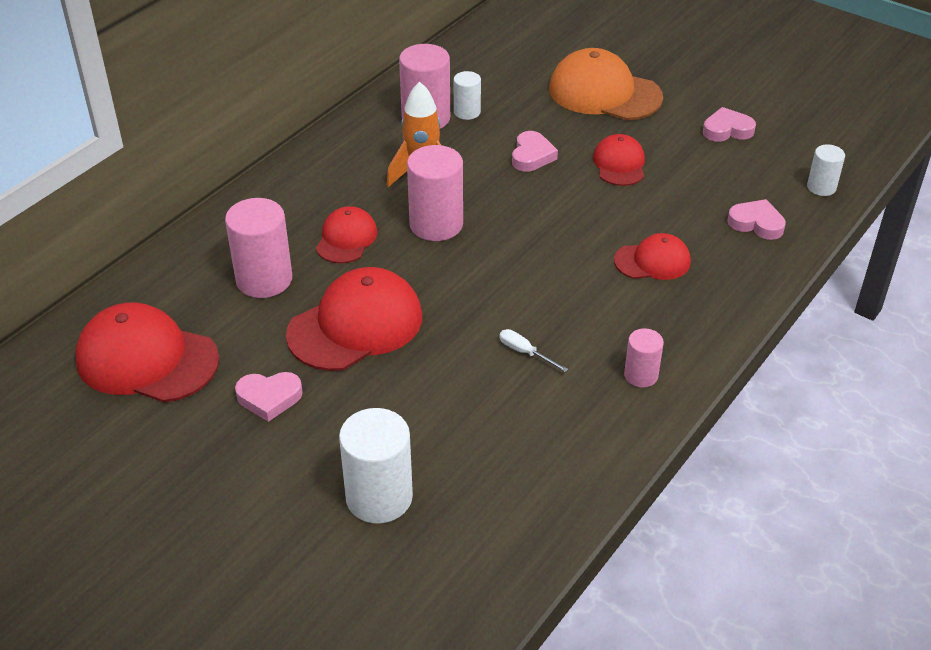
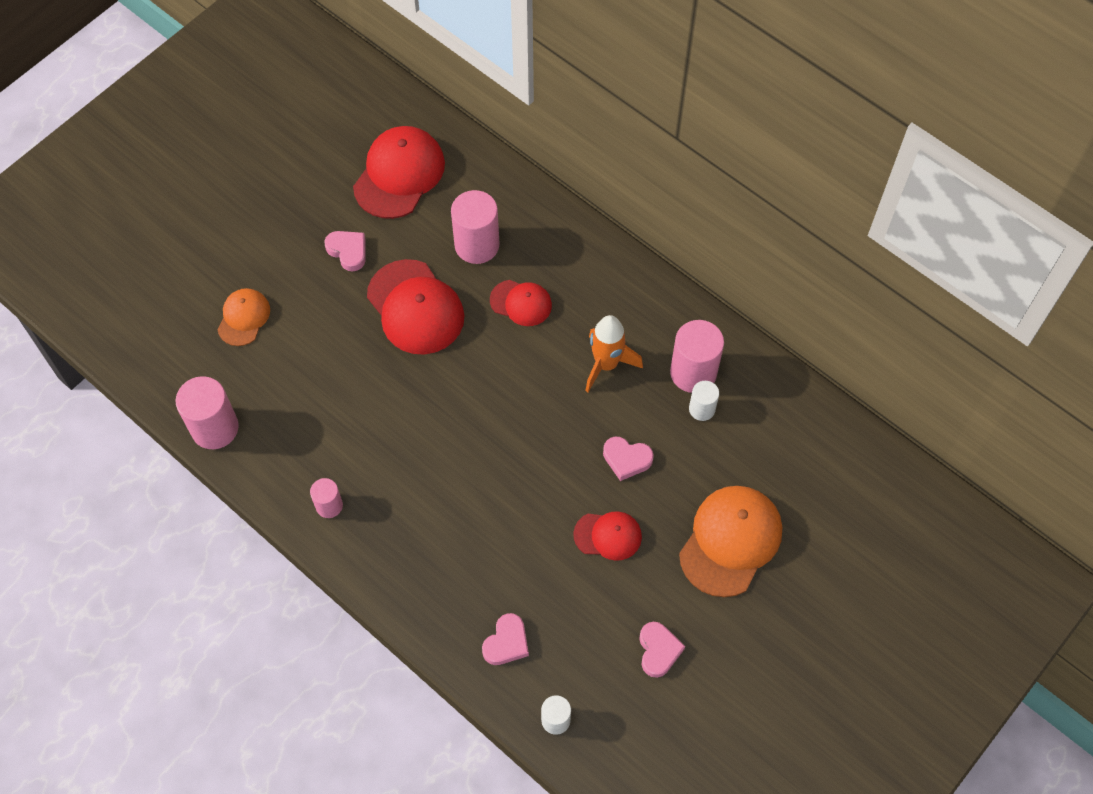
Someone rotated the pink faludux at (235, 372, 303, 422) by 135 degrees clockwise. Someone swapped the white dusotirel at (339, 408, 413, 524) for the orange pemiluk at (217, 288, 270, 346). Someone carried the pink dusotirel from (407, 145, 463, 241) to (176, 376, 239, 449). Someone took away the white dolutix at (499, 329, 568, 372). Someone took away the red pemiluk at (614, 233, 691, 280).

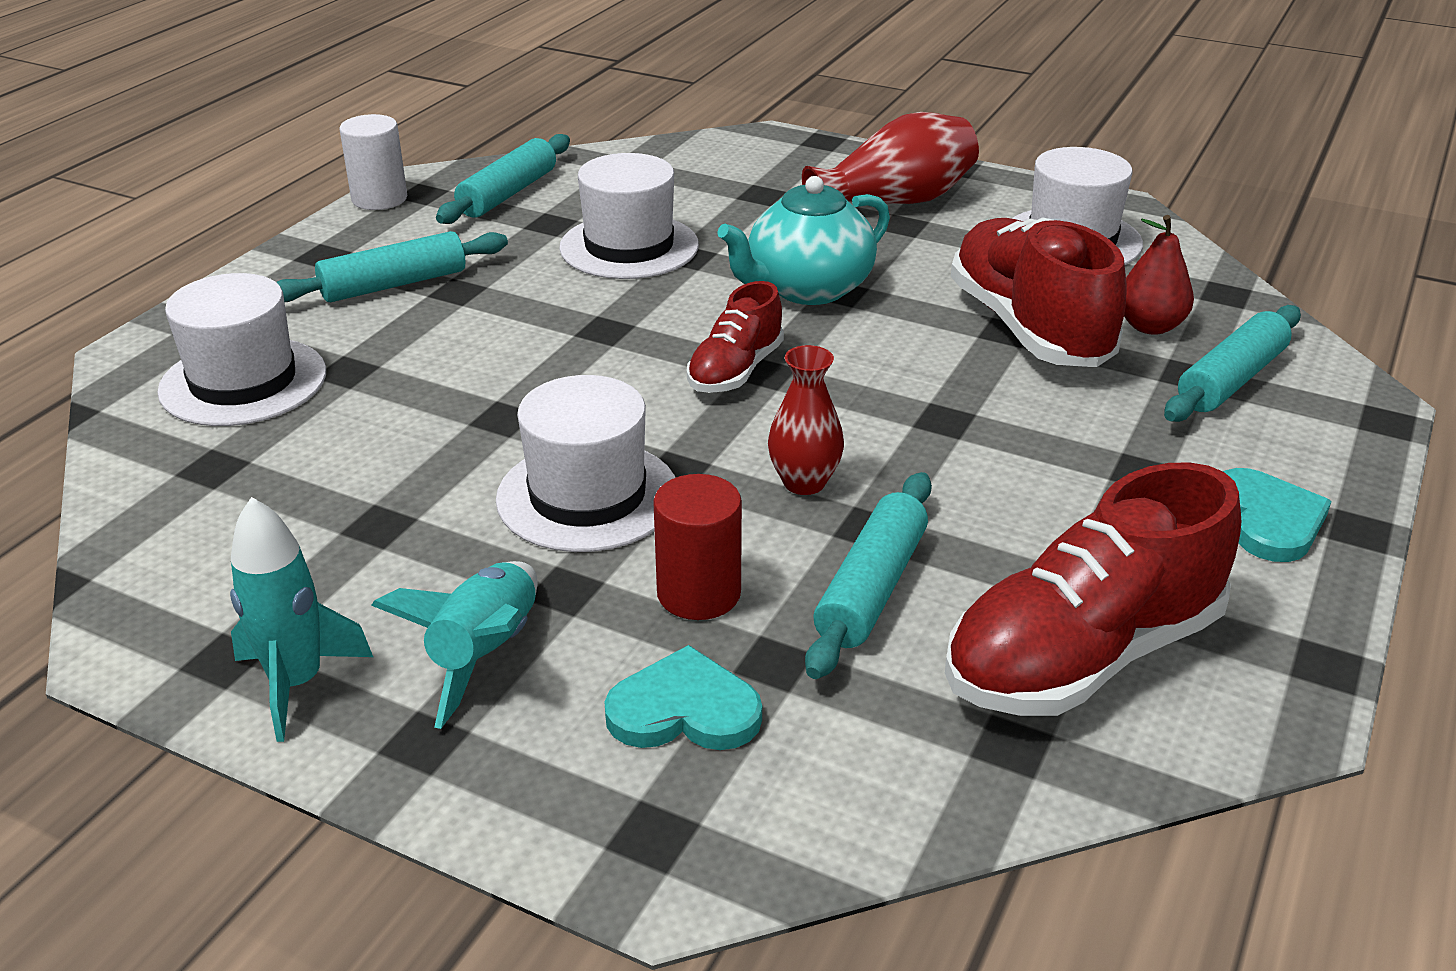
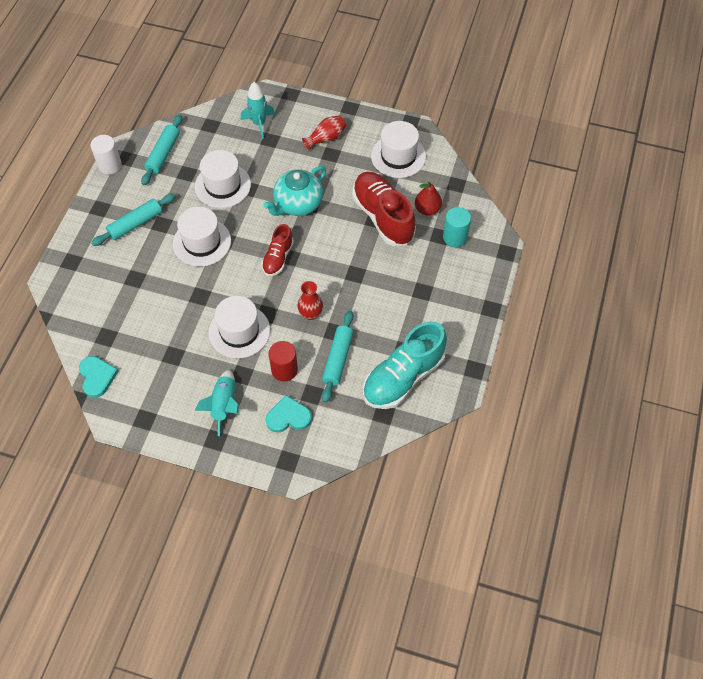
Someone carried the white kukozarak from (157, 273, 326, 426) to (173, 207, 231, 267). Someone carried the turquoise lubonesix from (230, 497, 373, 742) to (241, 82, 275, 139). Someone scaled the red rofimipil at (802, 112, 979, 204) by 0.62. Someone repainted the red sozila at (945, 463, 1241, 716), which became the turquoise sozila at (363, 321, 447, 409). Someone swapped the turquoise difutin at (1164, 305, 1301, 422) for the turquoise dusotirel at (443, 207, 471, 247). Someone carried the turquoise faludux from (1223, 468, 1331, 562) to (79, 356, 118, 398).

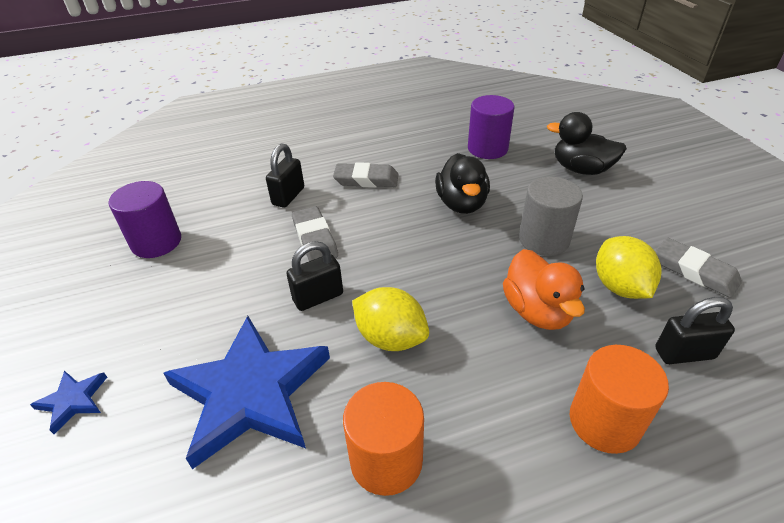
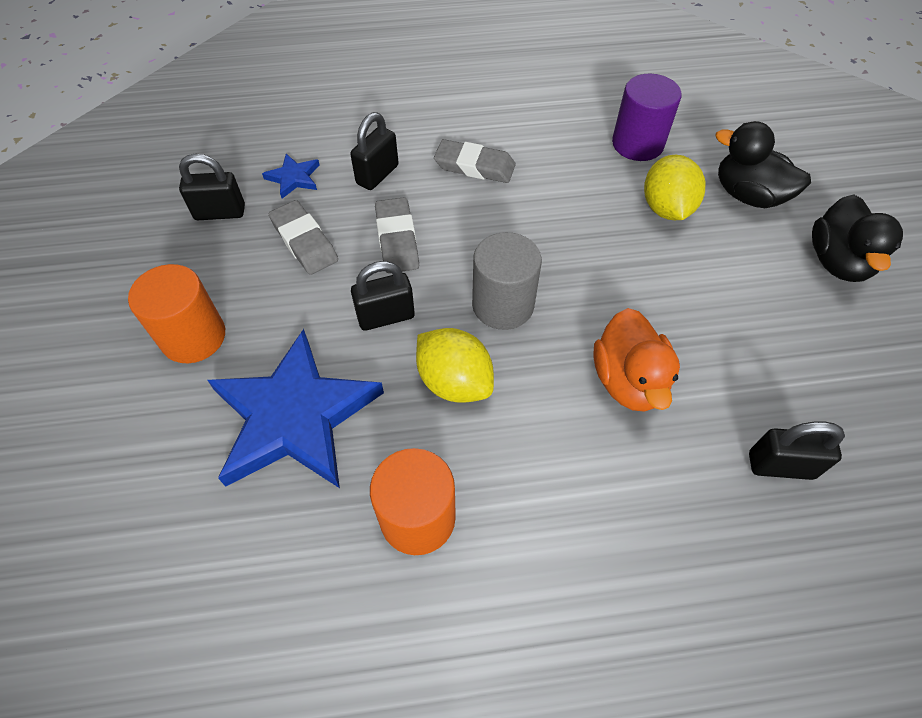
Someone carried the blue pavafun from (30, 371, 107, 434) to (262, 154, 320, 199). Someone swapped the purple dusotirel at (109, 181, 181, 258) for the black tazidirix at (179, 153, 245, 220). Someone carried the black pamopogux from (435, 153, 490, 214) to (812, 194, 903, 282). Someone carried the grey dusotirel from (519, 177, 583, 256) to (472, 232, 542, 330). Someone carried the orange dusotirel from (570, 345, 669, 454) to (128, 264, 225, 363). Someone carried the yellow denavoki from (596, 236, 662, 299) to (644, 155, 706, 220). Someone carried the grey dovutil from (655, 238, 742, 298) to (269, 200, 338, 275).

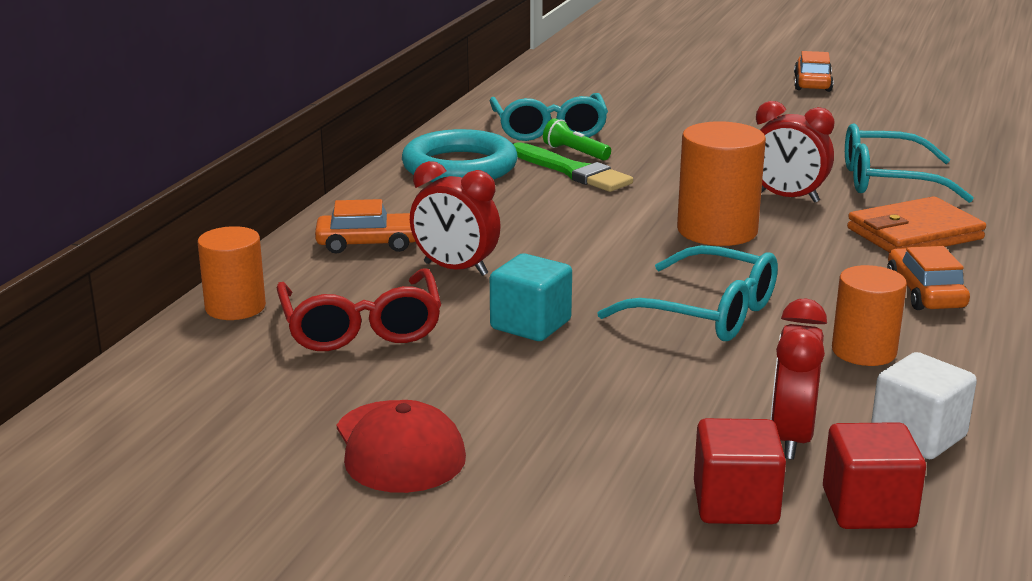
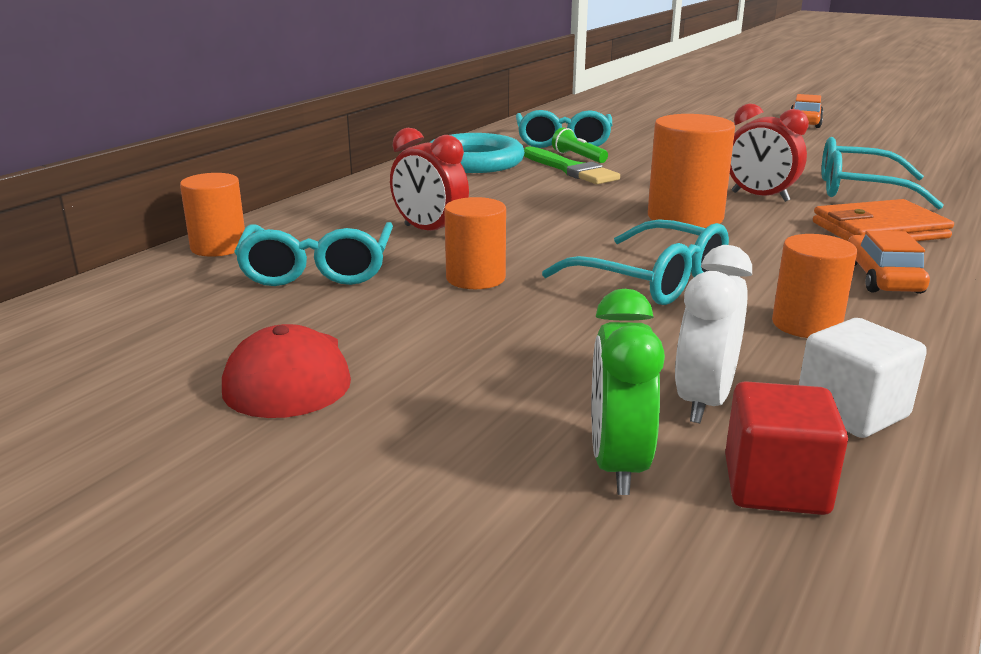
Someone repainted the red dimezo at (276, 268, 441, 351), which became the turquoise dimezo at (234, 222, 393, 286). Someone took away the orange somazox at (315, 199, 416, 254). Someone swapped the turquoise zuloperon at (490, 253, 572, 341) for the orange dusotirel at (444, 197, 506, 289). Someone swapped the red zuloperon at (694, 418, 786, 524) for the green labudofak at (592, 289, 665, 495). Someone repainted the red labudofak at (771, 298, 827, 460), which became the white labudofak at (675, 245, 752, 423).

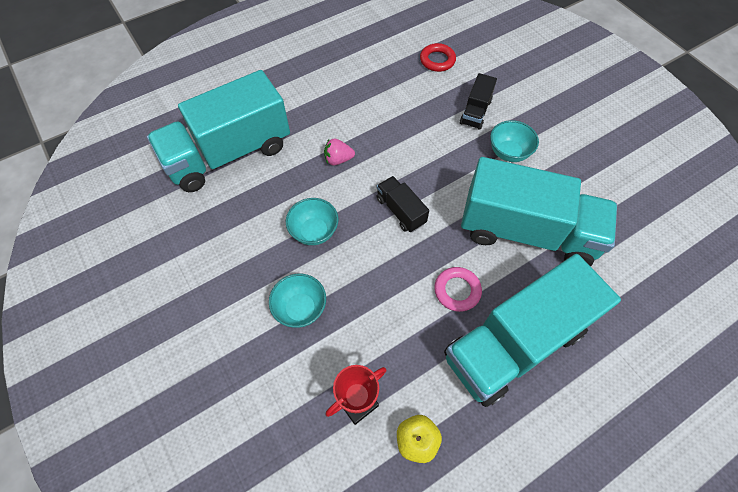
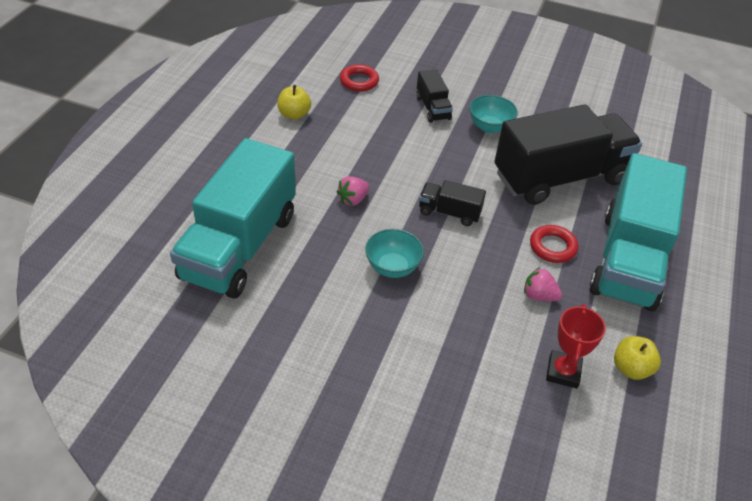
Someone took away the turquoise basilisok at (269, 274, 326, 328). Someone repainted the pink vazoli at (434, 267, 482, 312), which became the red vazoli at (530, 225, 578, 263). Someone repainted the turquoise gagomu at (461, 157, 617, 266), which became the black gagomu at (495, 104, 642, 205). Someone put down the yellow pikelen at (277, 85, 311, 120). Someone put down the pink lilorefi at (524, 267, 562, 301).

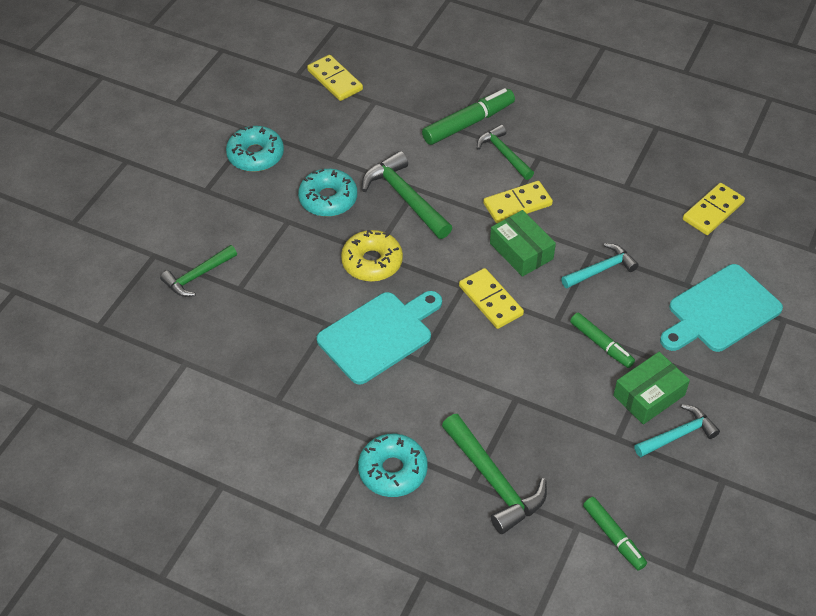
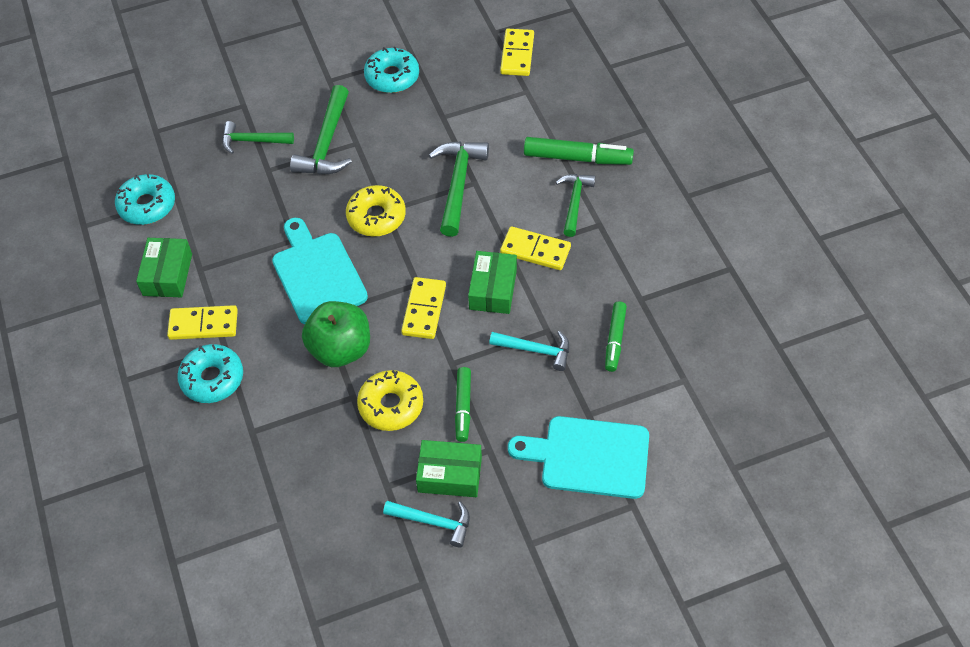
Someone carried the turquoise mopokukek from (298, 169, 357, 217) to (115, 174, 175, 225). Someone rotated the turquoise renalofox at (317, 291, 442, 384) by 120 degrees counterclockwise. Someone carried the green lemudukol from (442, 414, 547, 534) to (290, 85, 352, 175). Someone carried the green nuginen from (583, 497, 647, 571) to (605, 301, 627, 372). Someone carried the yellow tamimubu from (683, 183, 745, 235) to (167, 305, 238, 340). Someone put down the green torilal at (136, 238, 192, 297). Someone put down the green pikelen at (302, 301, 370, 367). Someone put down the yellow mopokukek at (357, 370, 423, 431).

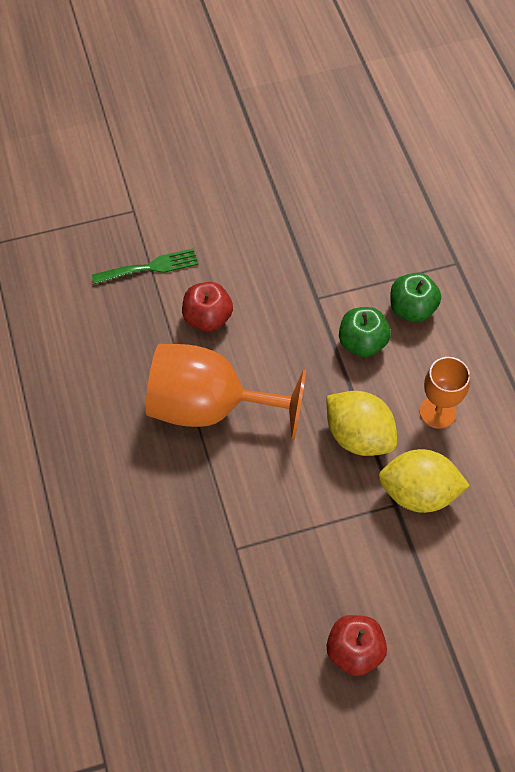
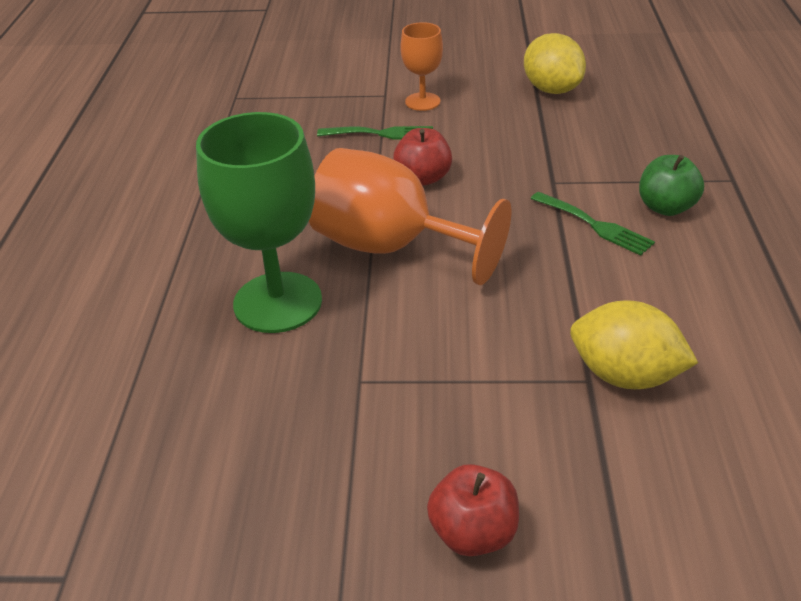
Someone carried the yellow denavoki from (327, 391, 397, 456) to (524, 33, 586, 94). Someone swapped the green pikelen at (339, 307, 391, 357) for the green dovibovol at (531, 192, 655, 256). Someone carried the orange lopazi from (420, 357, 470, 429) to (400, 22, 443, 111). Someone put down the green lopazi at (196, 112, 322, 333).

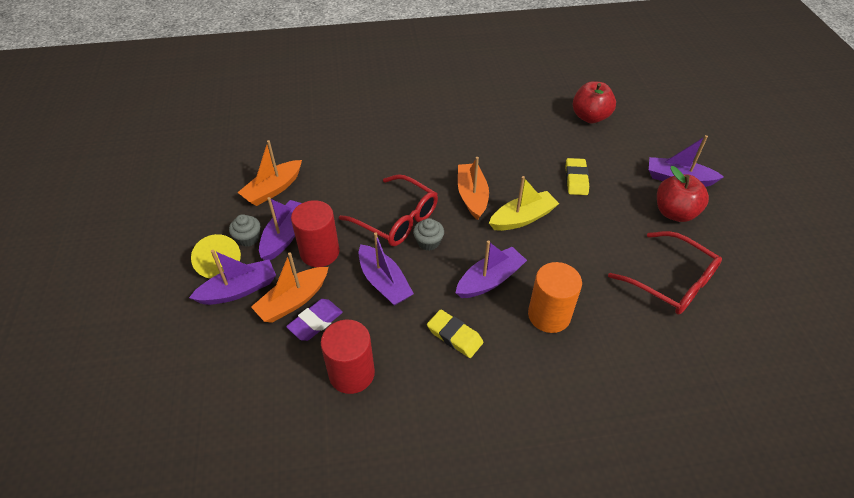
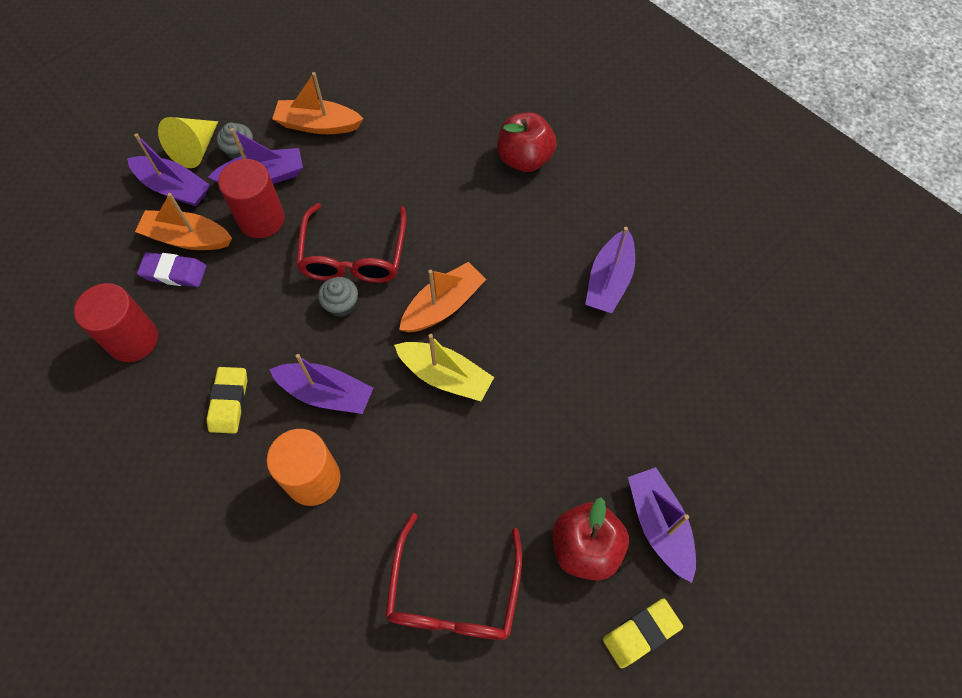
Someone carried the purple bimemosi from (359, 232, 414, 306) to (585, 227, 635, 313). Someone carried the yellow dovutil from (565, 158, 589, 195) to (603, 599, 683, 668). Someone carried the red pikelen from (573, 81, 616, 123) to (497, 112, 557, 172).

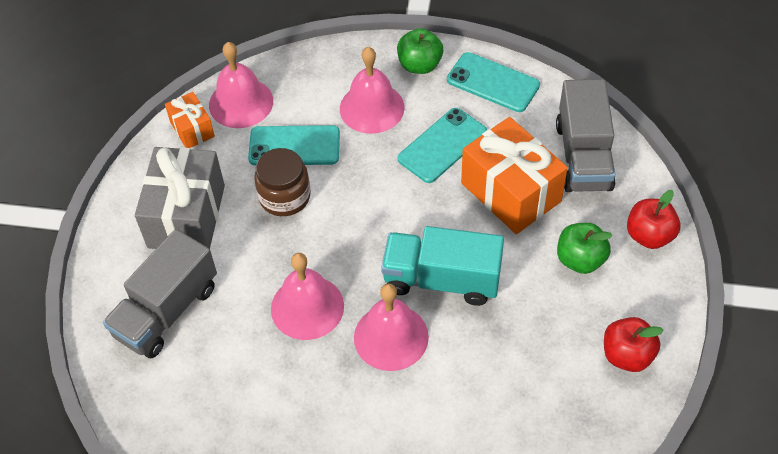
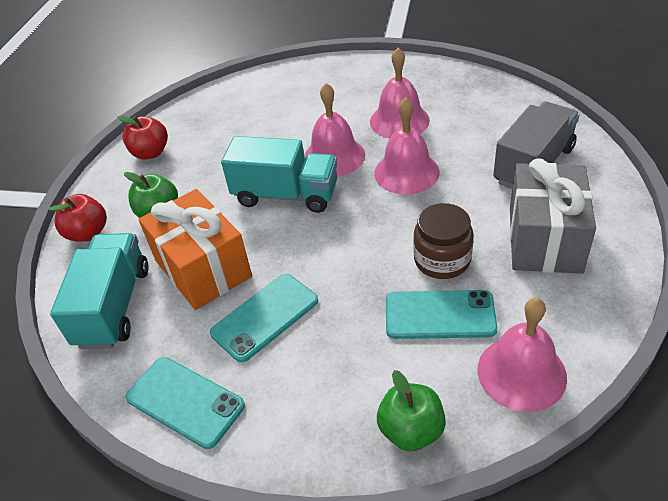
Someone took away the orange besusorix at (165, 92, 215, 148). Someone carried the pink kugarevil from (340, 47, 405, 134) to (370, 48, 430, 139). Someone carried the green pikelen from (397, 28, 443, 74) to (377, 370, 446, 451). Someone repainted the grey gagomu at (556, 79, 616, 192), which became the turquoise gagomu at (50, 233, 149, 349).

